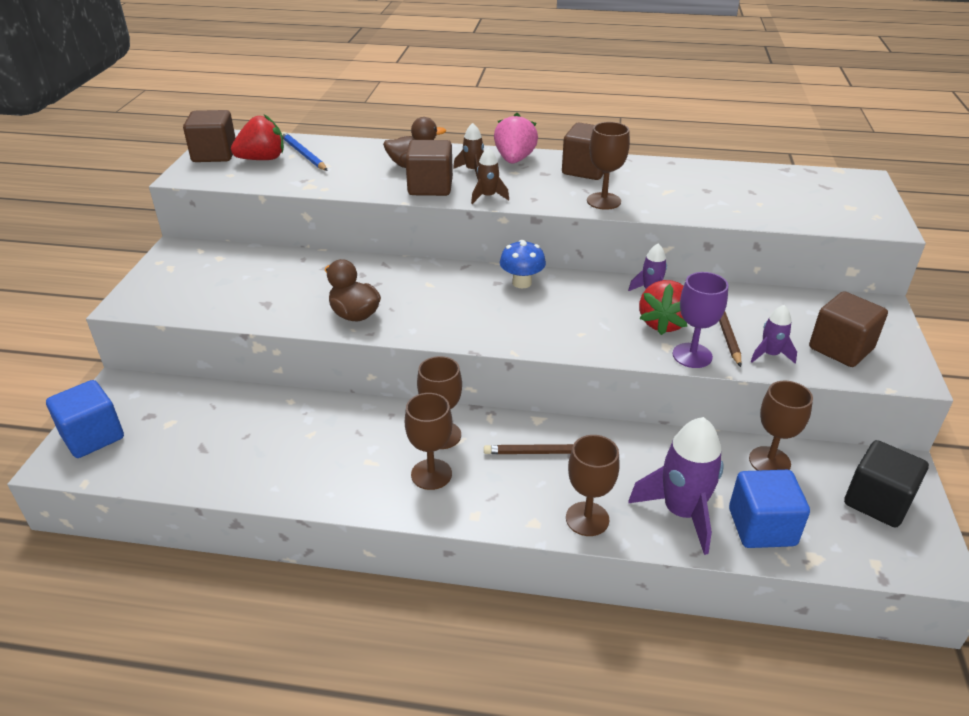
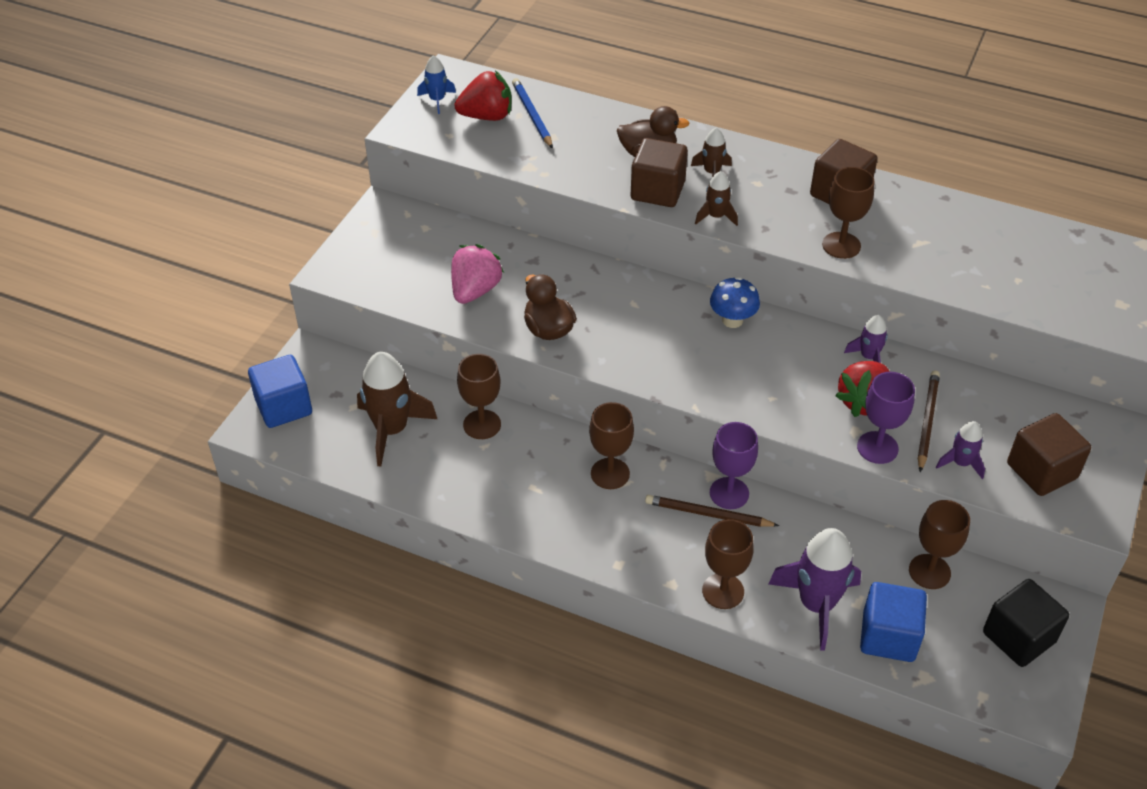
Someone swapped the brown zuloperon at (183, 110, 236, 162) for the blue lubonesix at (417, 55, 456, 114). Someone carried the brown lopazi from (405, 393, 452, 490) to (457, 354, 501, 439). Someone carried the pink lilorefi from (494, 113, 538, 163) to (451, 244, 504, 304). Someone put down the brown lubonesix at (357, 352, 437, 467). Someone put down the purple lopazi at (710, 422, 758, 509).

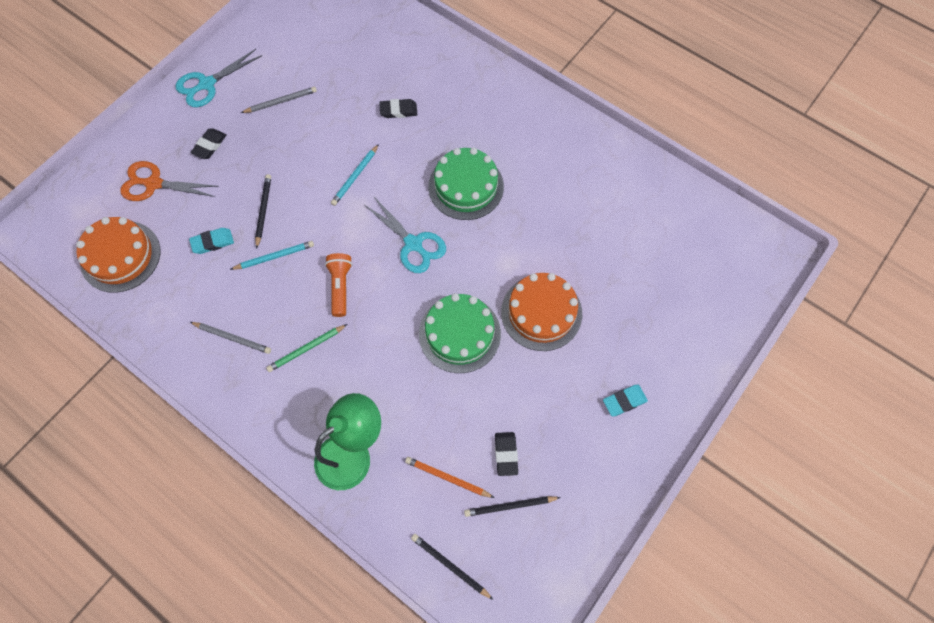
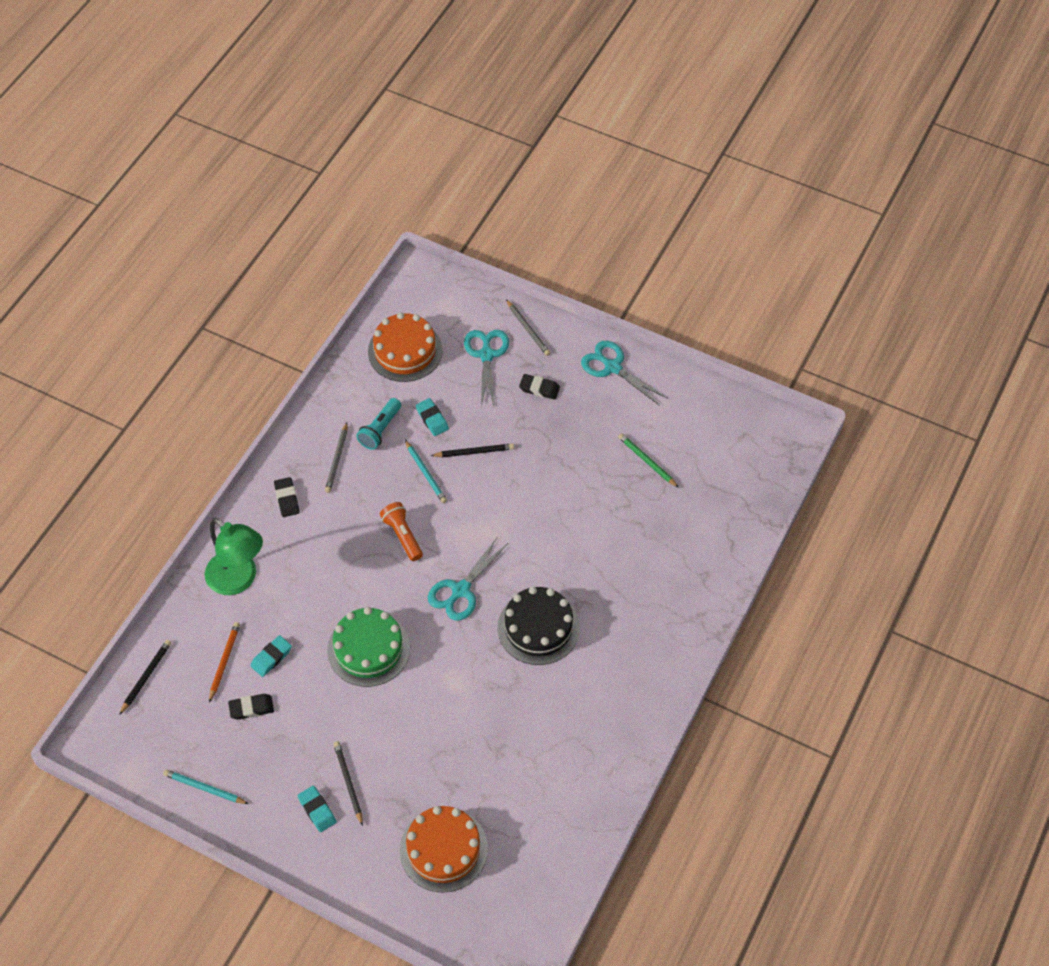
Someone repainted the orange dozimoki at (120, 161, 219, 201), which became the turquoise dozimoki at (464, 330, 509, 407). Someone carried the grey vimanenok from (241, 87, 317, 113) to (506, 299, 550, 356). Someone carried the green vimanenok from (266, 324, 347, 372) to (618, 433, 679, 488). Someone rotated the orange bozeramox at (325, 253, 352, 317) by 105 degrees counterclockwise. Someone carried the turquoise vimanenok from (331, 144, 379, 206) to (163, 769, 249, 804). Someone carried the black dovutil from (379, 99, 417, 118) to (274, 477, 300, 517). Someone repainted the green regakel at (428, 147, 504, 220), which became the black regakel at (498, 586, 580, 665). Someone carried the black vimanenok from (464, 496, 561, 517) to (333, 741, 363, 826). Someone carried the orange regakel from (501, 273, 582, 351) to (400, 806, 488, 893). Someone put down the turquoise dovutil at (250, 635, 292, 677). Someone put down the turquoise bozeramox at (356, 398, 401, 450).

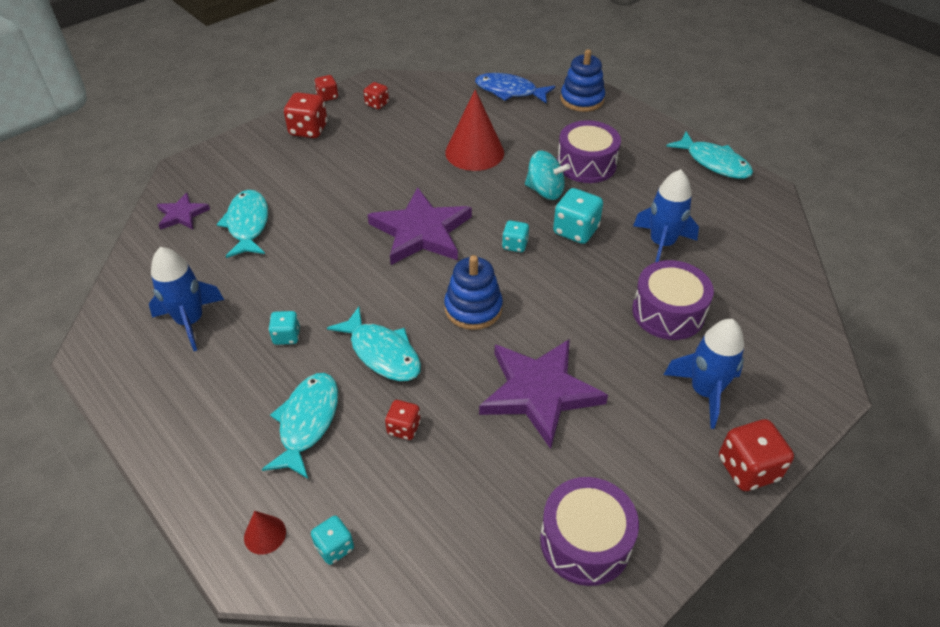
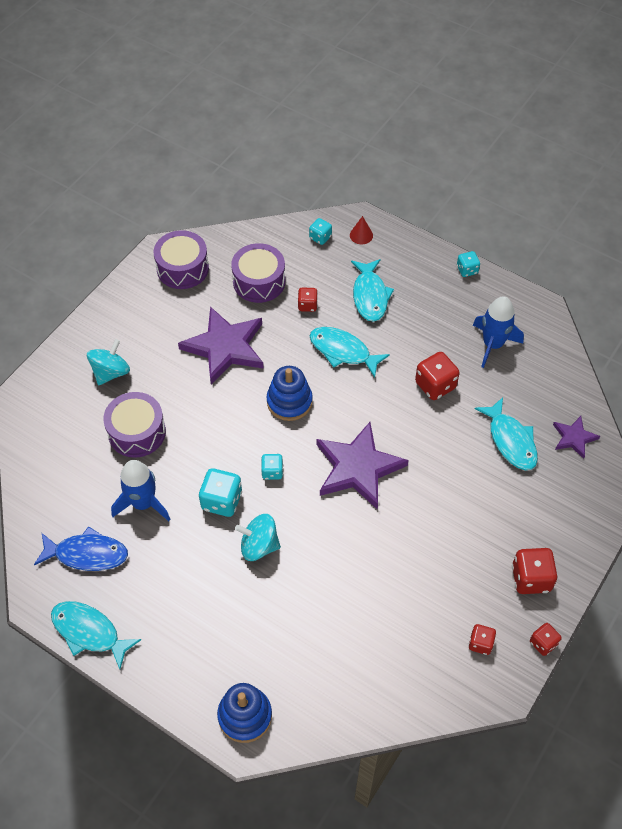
Someone carried the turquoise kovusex from (268, 311, 300, 345) to (457, 251, 480, 277). Someone took away the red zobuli at (445, 89, 504, 171). Someone carried the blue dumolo from (475, 73, 555, 104) to (34, 526, 128, 571). Someone carried the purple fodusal from (557, 120, 621, 183) to (231, 243, 285, 303). Someone swapped the blue lubonesix at (664, 319, 744, 429) for the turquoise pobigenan at (87, 339, 130, 385). Someone carried the red kovusex from (719, 419, 794, 491) to (415, 352, 460, 400).

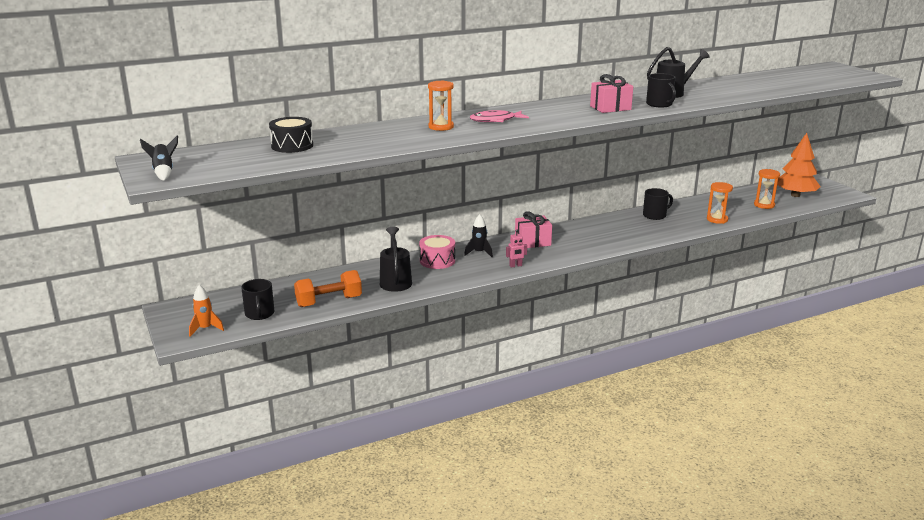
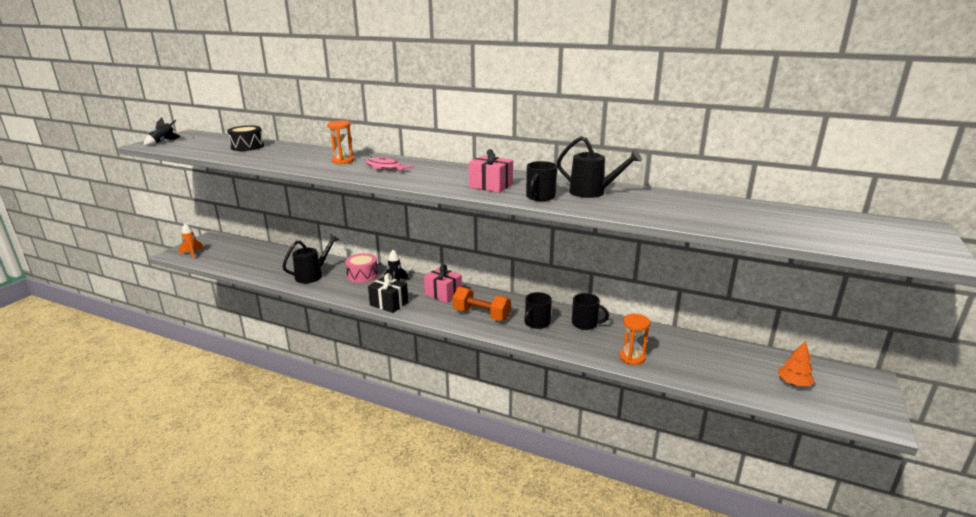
Someone carried the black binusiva from (241, 279, 275, 320) to (524, 292, 552, 329). Someone carried the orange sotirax from (294, 270, 362, 307) to (453, 287, 511, 321). Someone swapped the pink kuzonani at (506, 230, 527, 268) for the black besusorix at (368, 273, 408, 313). Someone took away the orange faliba at (754, 169, 780, 209). Someone scaled the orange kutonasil at (777, 133, 821, 197) by 0.56.

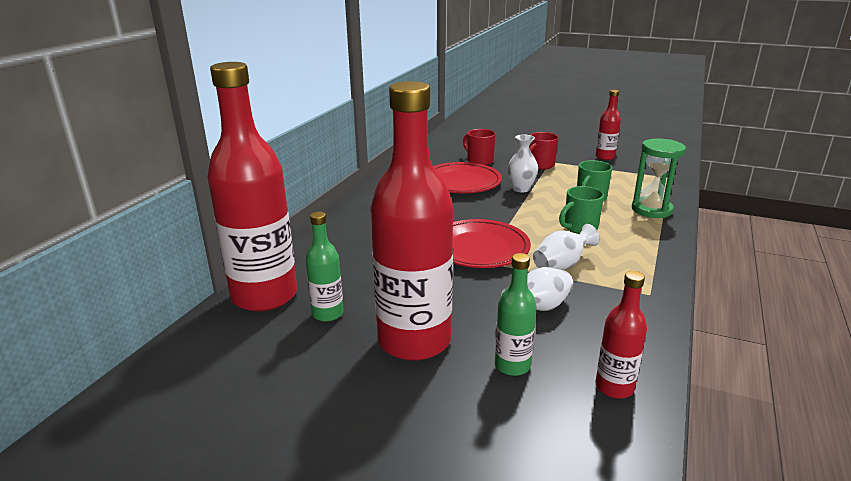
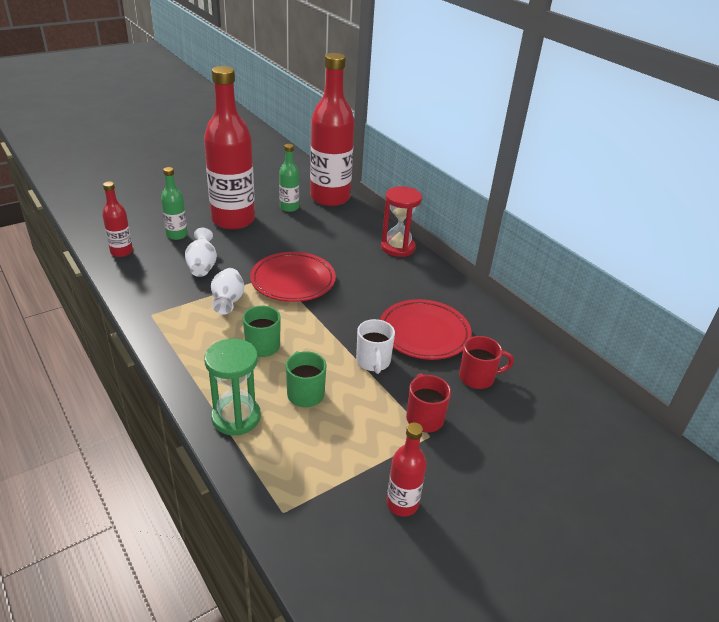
Someone swapped the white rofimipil at (507, 135, 538, 193) for the white binusiva at (356, 319, 395, 374). Someone put down the red faliba at (381, 186, 422, 257).

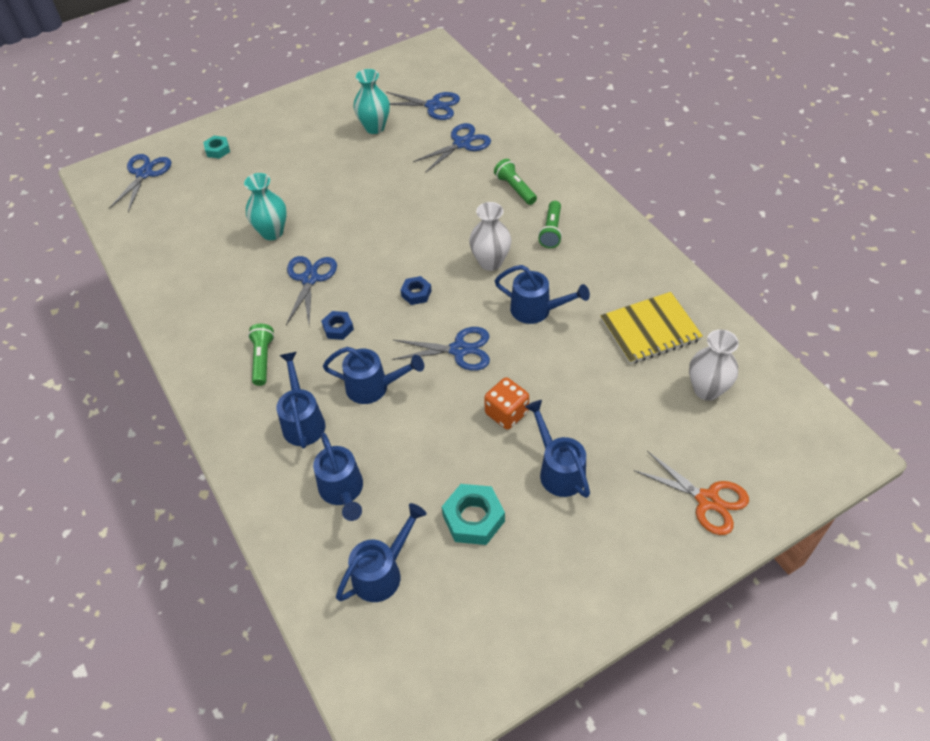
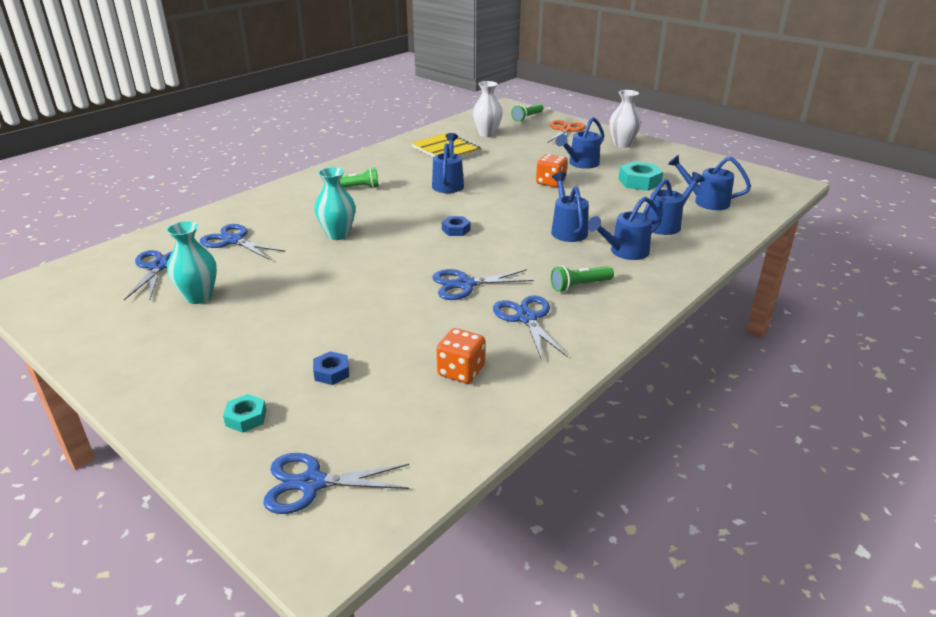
Someone carried the turquoise rofimipil from (244, 173, 287, 240) to (314, 167, 355, 240). Someone carried the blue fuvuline from (321, 311, 354, 340) to (313, 351, 349, 385). Someone carried the blue dozimoki from (392, 327, 490, 371) to (493, 295, 568, 360). Someone carried the white rofimipil from (469, 202, 511, 271) to (609, 90, 641, 148). Someone carried the green bozeramox from (494, 159, 537, 205) to (511, 104, 543, 122). Someone put down the orange kovusex at (437, 328, 485, 384).

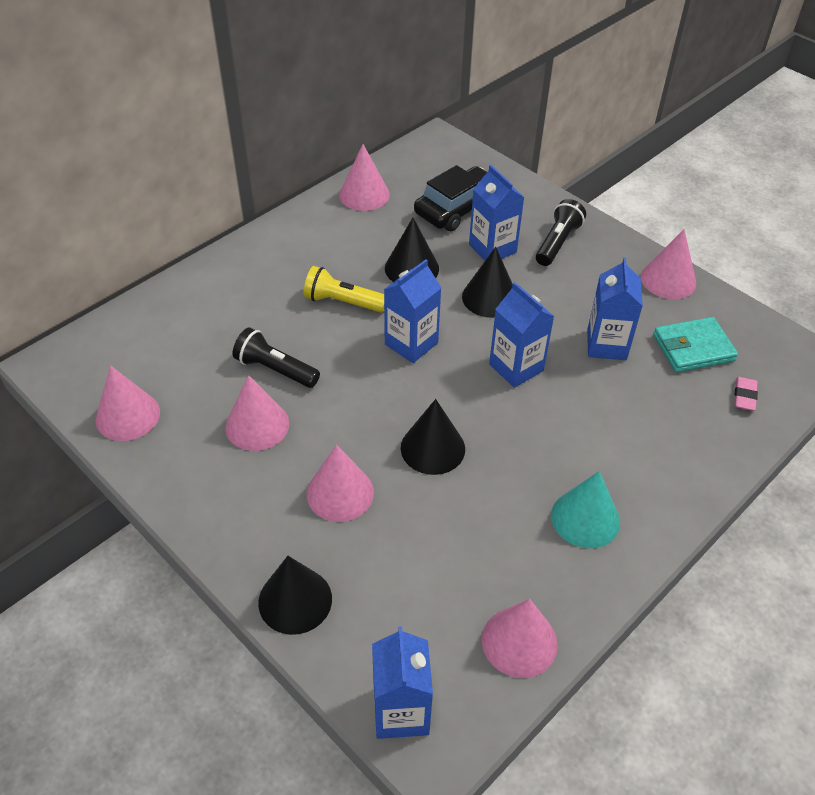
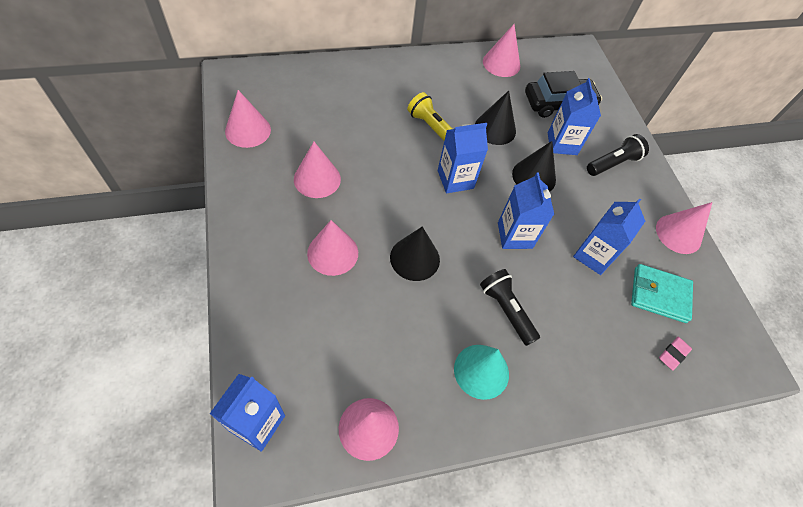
Someone carried the black bozeramox from (233, 327, 320, 388) to (480, 269, 540, 346). Someone took away the black zobuli at (258, 556, 332, 635).

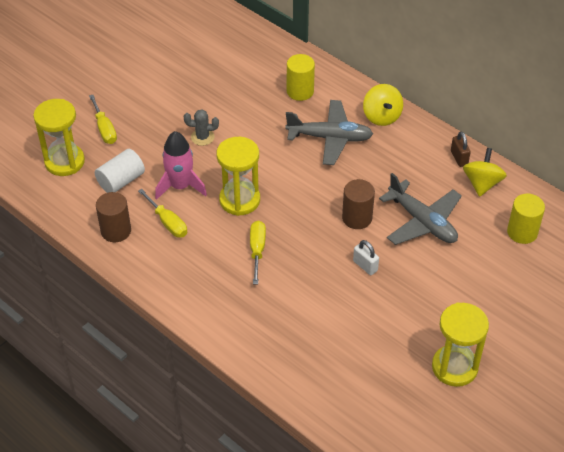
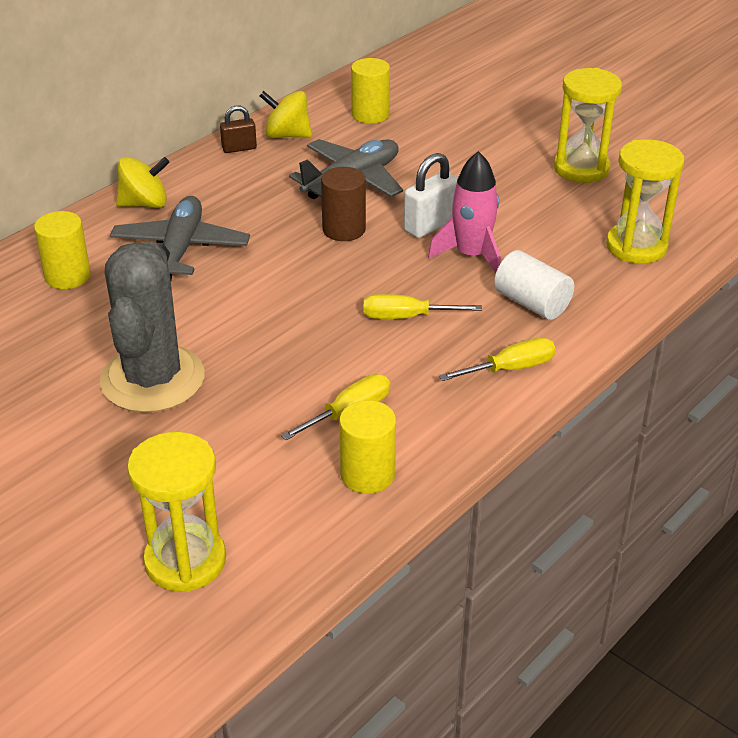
Someone carried the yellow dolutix from (89, 95, 117, 144) to (439, 338, 556, 381). Someone carried the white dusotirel from (95, 149, 145, 193) to (494, 250, 574, 320). Someone repainted the brown dusotirel at (96, 192, 131, 242), which became the yellow dusotirel at (339, 400, 396, 494). Someone carried the pink lubonesix from (155, 131, 207, 200) to (428, 151, 501, 273). Someone scaled the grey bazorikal at (184, 109, 219, 146) by 2.47. Someone carried the yellow faliba from (216, 137, 260, 216) to (606, 139, 684, 264). Someone scaled the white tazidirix at (353, 240, 379, 275) by 1.55.

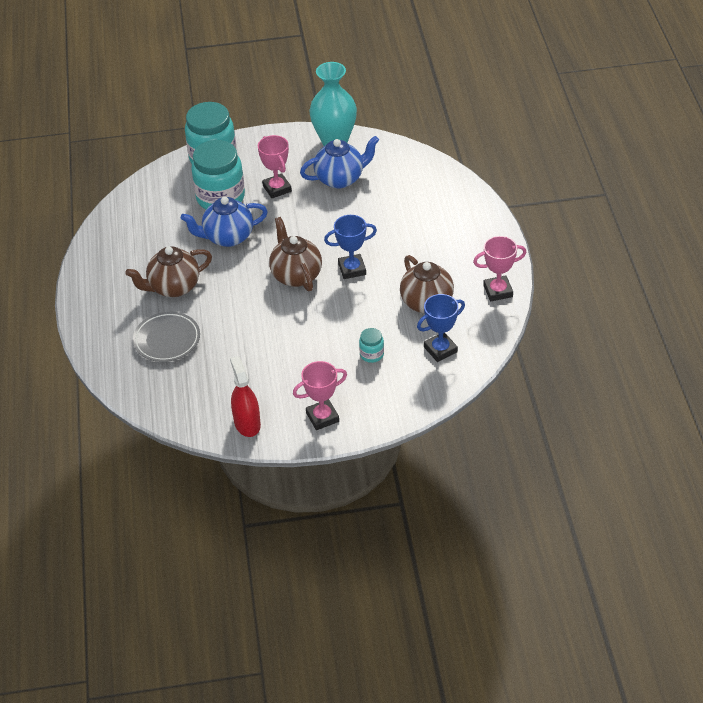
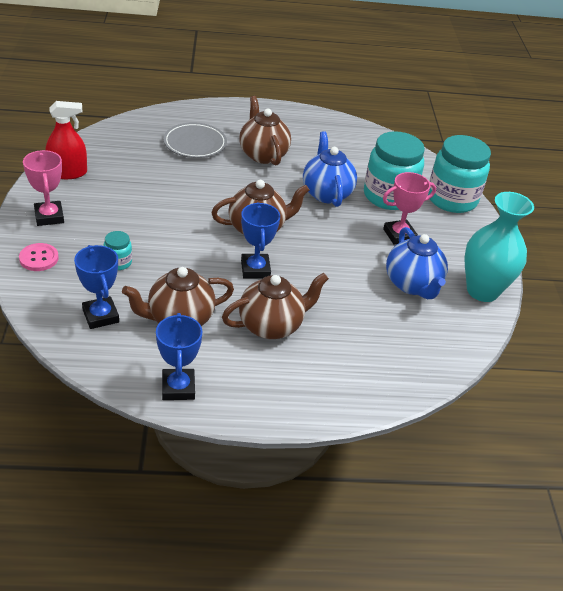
Someone repainted the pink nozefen at (473, 236, 527, 301), which became the blue nozefen at (156, 313, 203, 400). Someone put down the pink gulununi at (19, 243, 59, 271). Someone put down the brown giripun at (222, 273, 329, 339).

